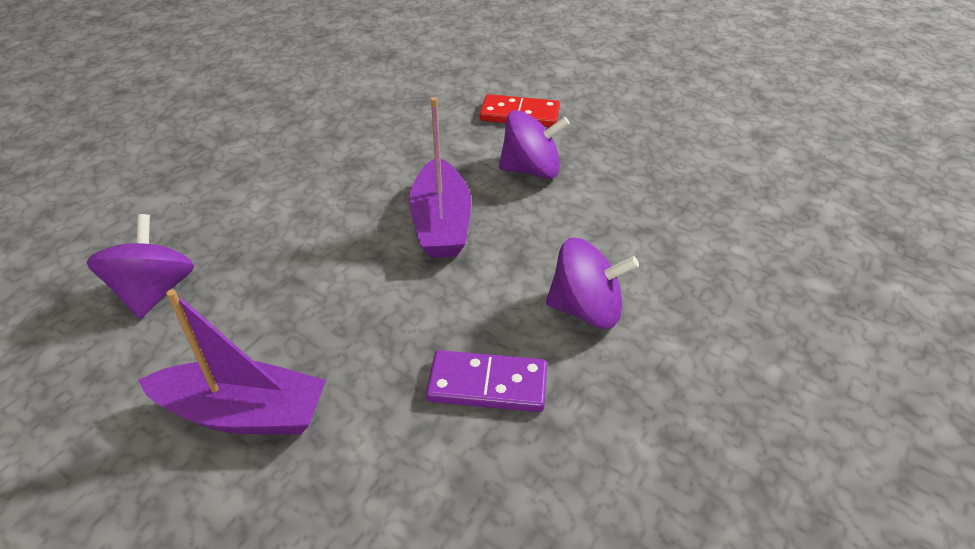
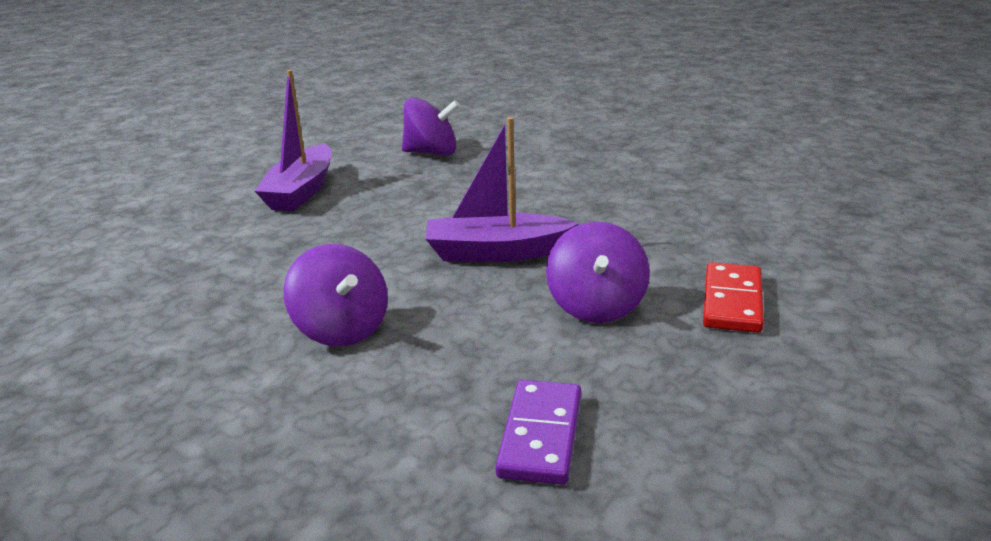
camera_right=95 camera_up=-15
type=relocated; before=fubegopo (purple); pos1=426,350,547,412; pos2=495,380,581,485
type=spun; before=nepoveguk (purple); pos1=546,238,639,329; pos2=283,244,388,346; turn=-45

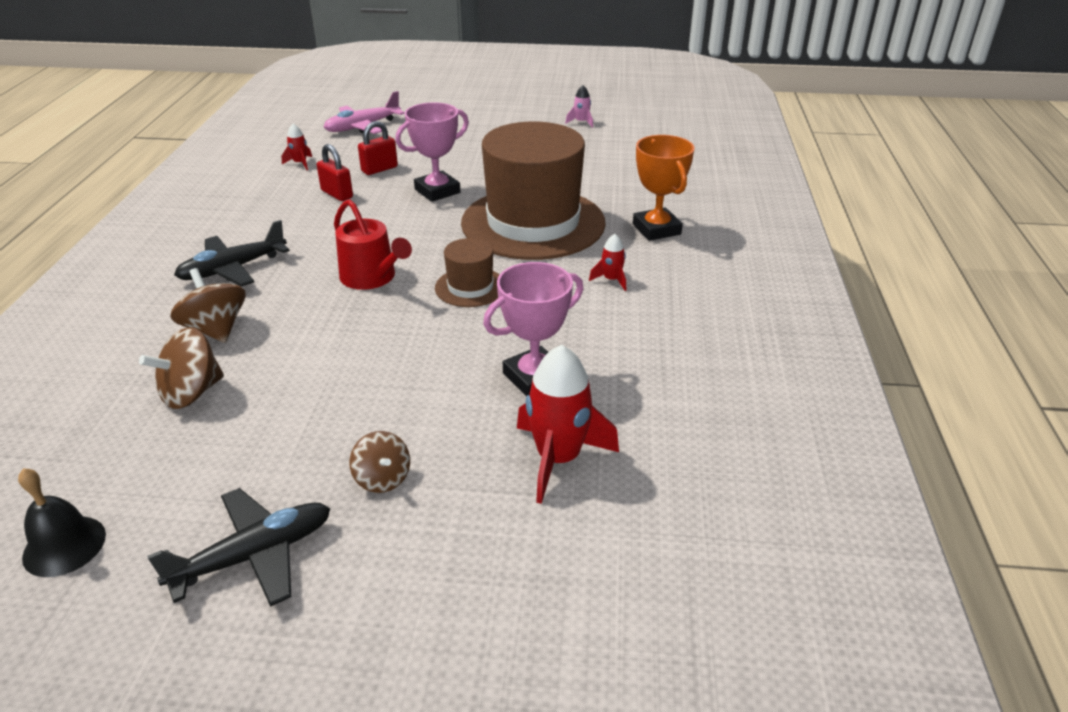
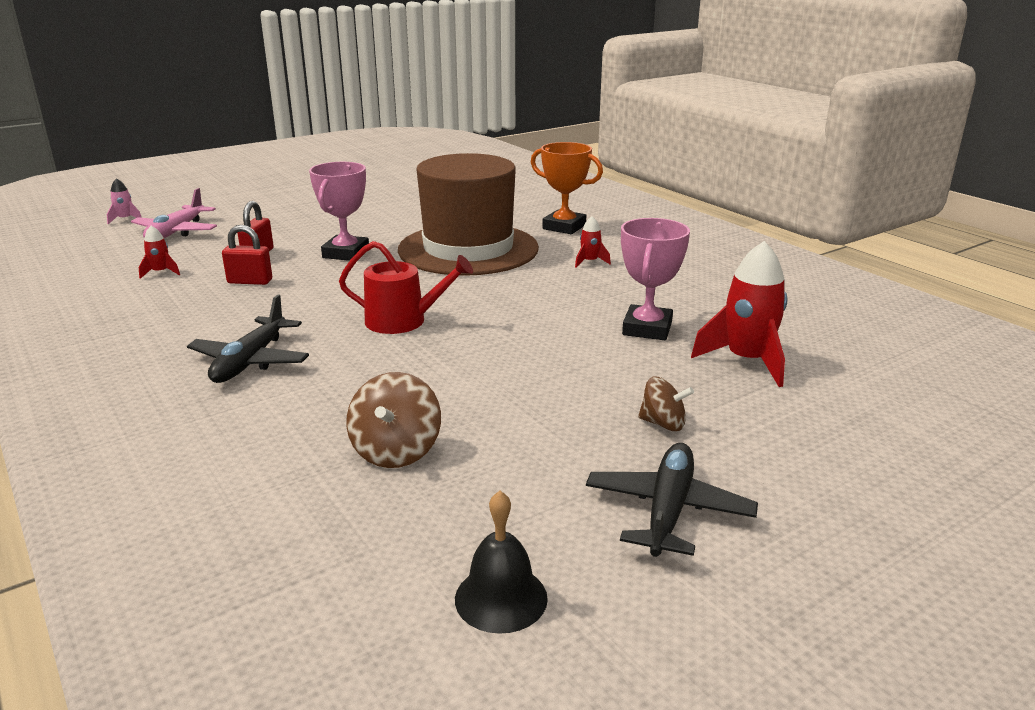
camera_right=-40 camera_up=-10
type=missing; before=nepoveguk (brown); pos1=170,268,246,343
type=missing; before=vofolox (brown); pos1=435,238,499,307
type=relocated; before=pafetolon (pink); pos1=565,85,593,128; pos2=107,178,142,224

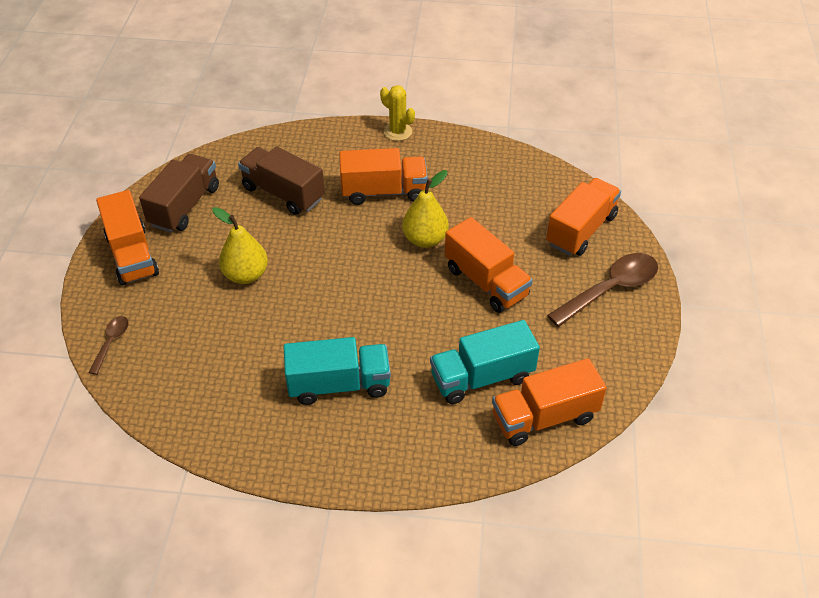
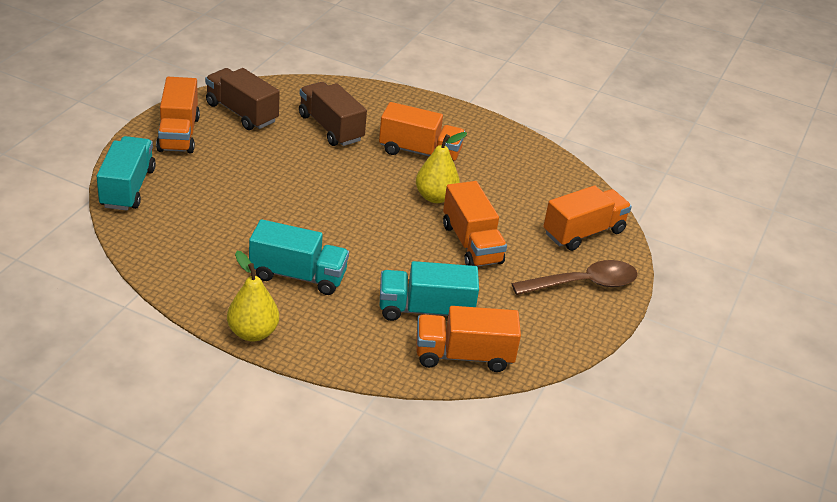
camera_right=15 camera_up=-10
type=exchanged; before=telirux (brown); after=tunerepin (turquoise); pos1=89,316,129,375; pos2=97,136,156,211
type=spun; before=tunerepin (brown); pos1=139,154,219,233; pos2=205,68,280,130; turn=-90
type=relocated; before=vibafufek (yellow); pos1=212,207,268,284; pos2=227,251,279,342
type=missing; before=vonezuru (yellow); pos1=380,85,415,141

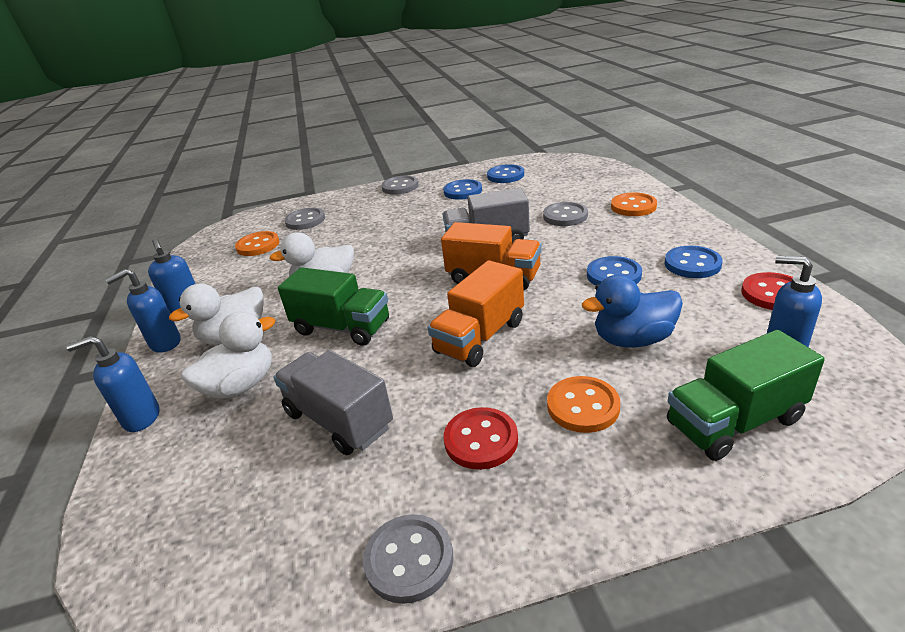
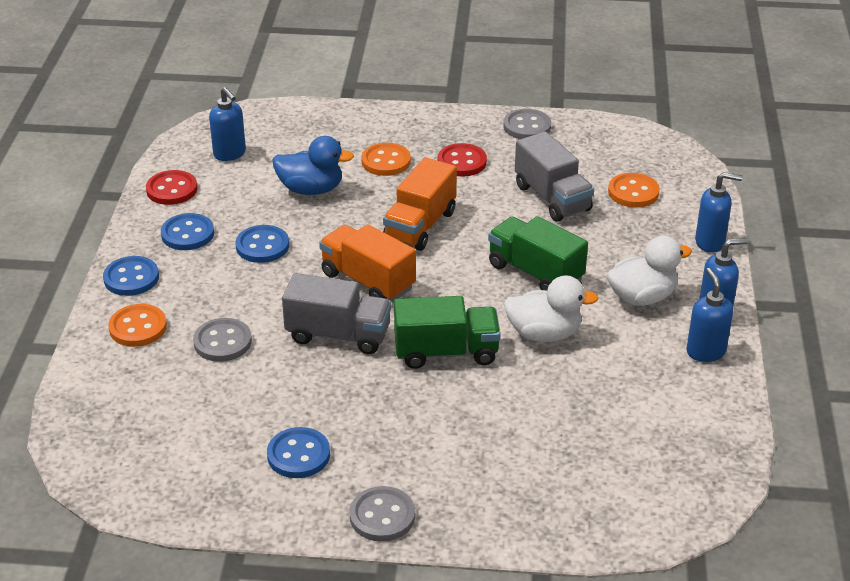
camera_right=-165 camera_up=5
type=missing; before=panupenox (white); pos1=181,311,275,399
type=relocated; before=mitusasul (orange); pos1=235,231,280,256; pos2=608,173,660,208
type=missing; before=mitusasul (grey); pos1=284,208,325,230
type=spun; before=tunerepin (orange); pos1=428,260,524,367; pos2=383,157,457,251; turn=150
type=relocated; before=mitusasul (blue); pos1=487,164,524,183; pos2=103,256,159,296
type=relocated; before=tunerepin (green); pos1=667,330,825,461; pos2=394,296,501,369

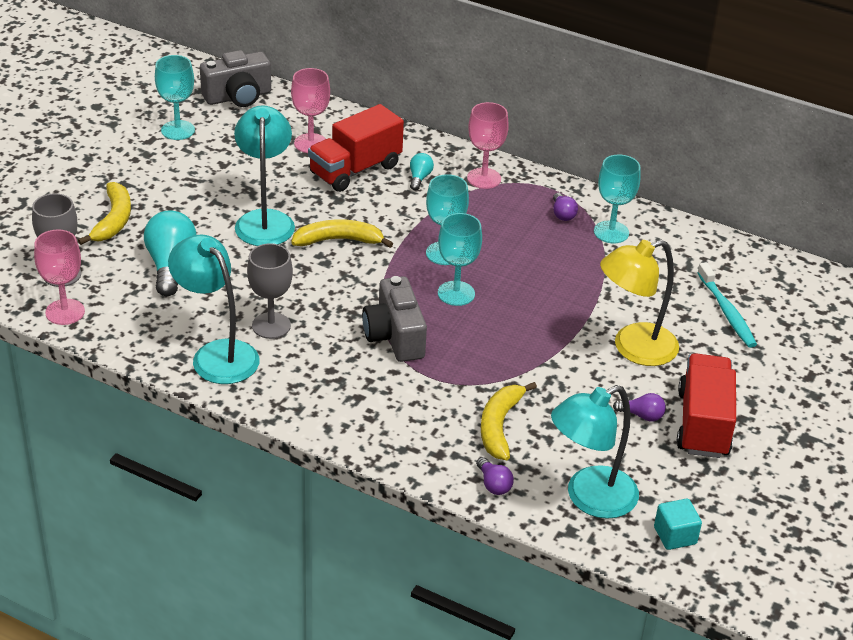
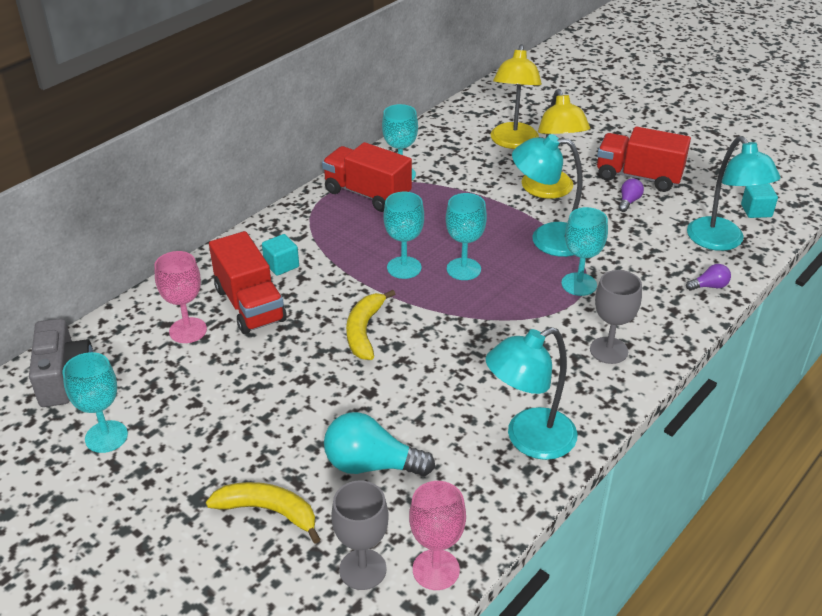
camera_right=-75 camera_up=0
type=relocated; before=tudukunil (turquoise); pos1=234,105,295,246; pos2=512,134,583,257
type=relocated; before=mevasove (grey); pos1=247,243,293,339; pos2=590,270,642,364
type=missing; before=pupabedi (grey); pos1=362,276,427,362
type=exchanged; before=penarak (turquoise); after=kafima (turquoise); pos1=410,153,434,190; pos2=262,234,299,276
type=missing; before=mevasove (pink); pos1=467,102,509,189
type=missing; before=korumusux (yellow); pos1=481,382,537,460
type=exchanged; before=penarak (purple); after=tunerepin (red); pos1=553,193,578,221; pos2=322,142,412,212
type=exchanged; before=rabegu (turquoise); after=tudukunil (yellow); pos1=697,262,757,348; pos2=491,44,542,149
type=appeared; after=mevasove (turquoise); pos2=561,207,608,296

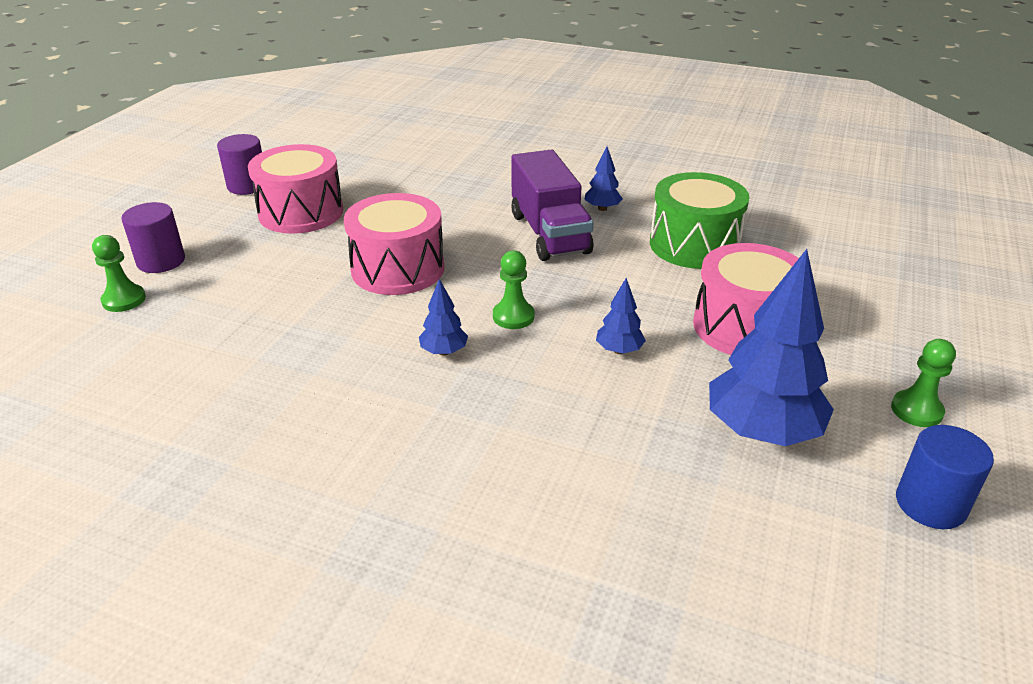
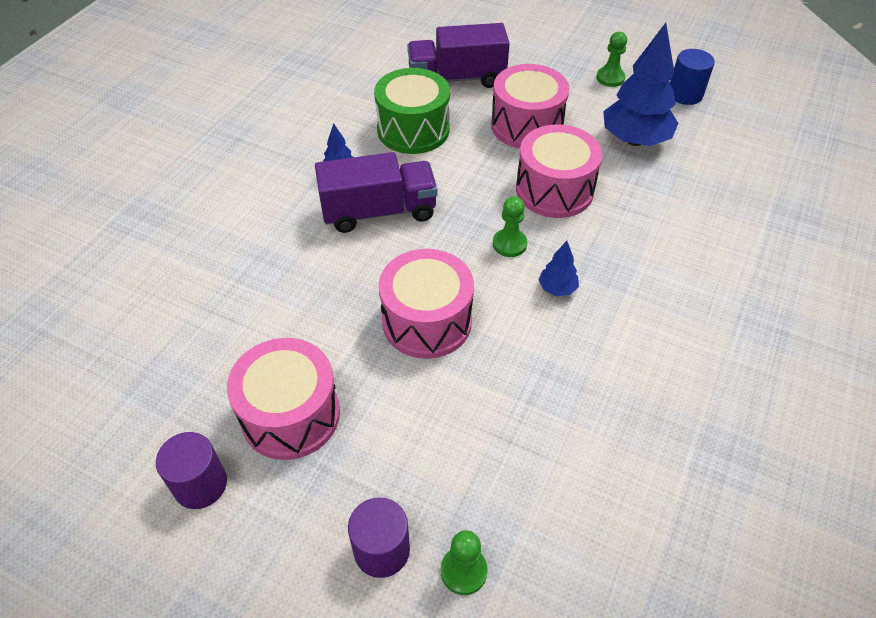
camera_right=-85 camera_up=15
type=exchanged; before=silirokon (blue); after=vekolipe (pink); pos1=596,278,646,354; pos2=516,125,603,218
type=appeared; after=tunerepin (purple); pos2=407,23,510,88

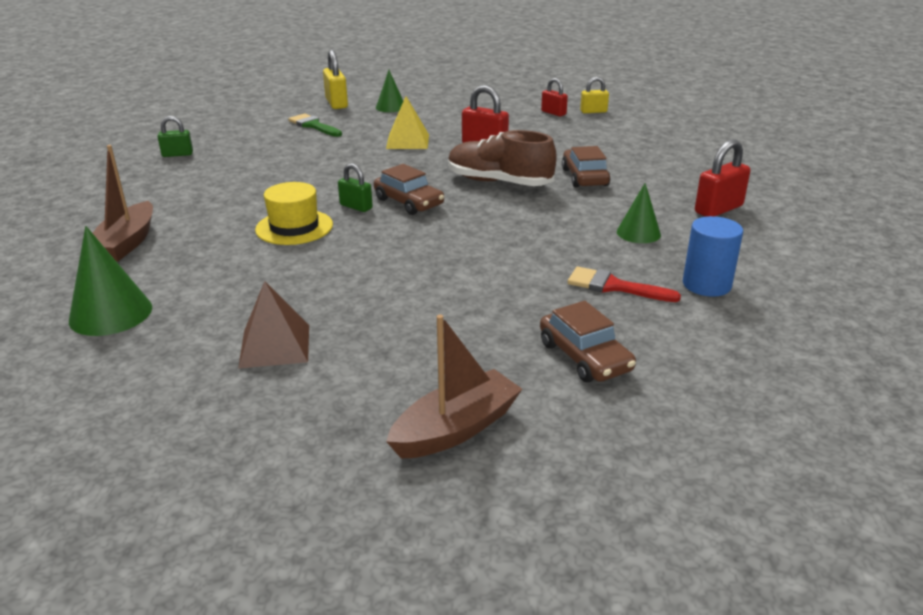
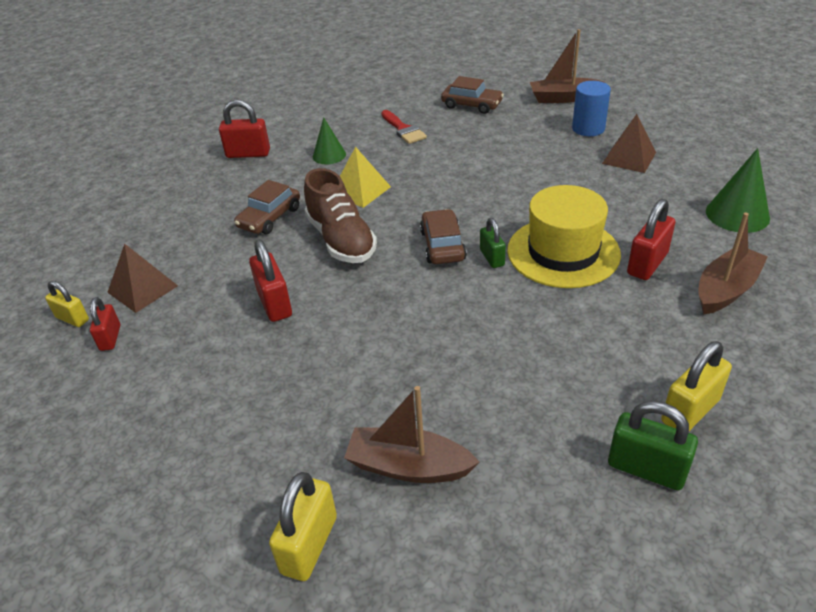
camera_right=-140 camera_up=10
type=size; before=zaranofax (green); pos1=157,116,193,157; pos2=608,401,698,490; scale=1.56
type=size; before=vofolox (yellow); pos1=255,182,333,245; pos2=507,185,621,288; scale=1.5
type=exchanged; before=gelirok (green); after=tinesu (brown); pos1=288,113,342,137; pos2=344,386,479,483
type=missing; before=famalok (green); pos1=376,70,403,112
type=relocated; before=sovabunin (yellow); pos1=386,96,429,149; pos2=340,147,391,208
type=spun; before=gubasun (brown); pos1=540,301,636,382; pos2=441,76,504,114; turn=105
type=relocated; before=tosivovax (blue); pos1=683,216,743,297; pos2=572,81,611,136
type=appeared; after=sovabunin (brown); pos2=107,244,178,313
type=appeared; after=zaranofax (red); pos2=627,199,675,280
type=appeared; after=zaranofax (yellow); pos2=661,341,732,431

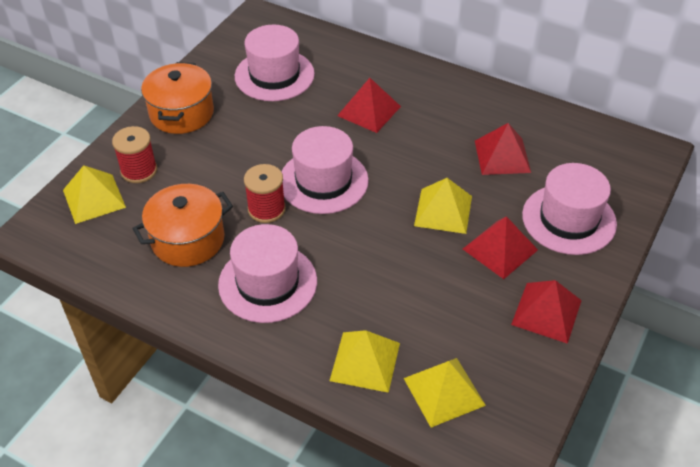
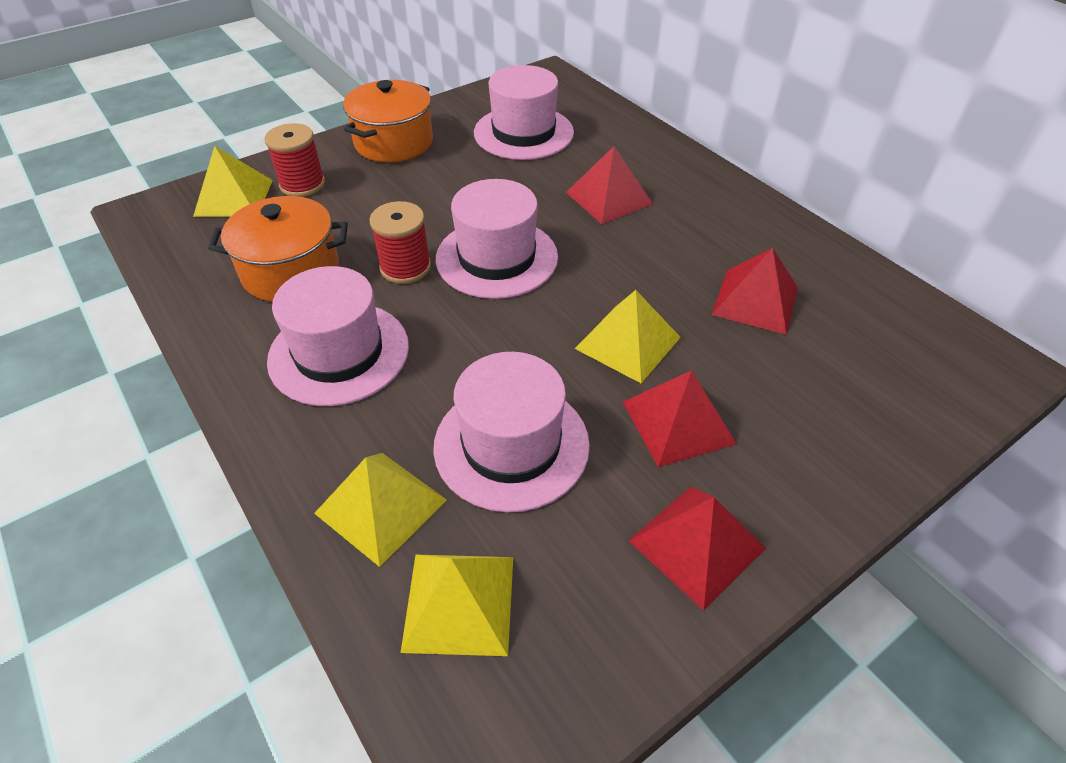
camera_right=25 camera_up=0
type=relocated; before=vofolox (pink); pos1=522,163,617,255; pos2=433,352,590,512

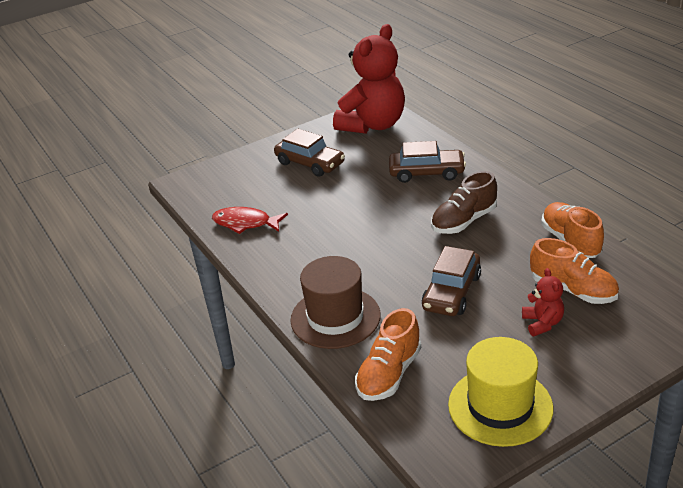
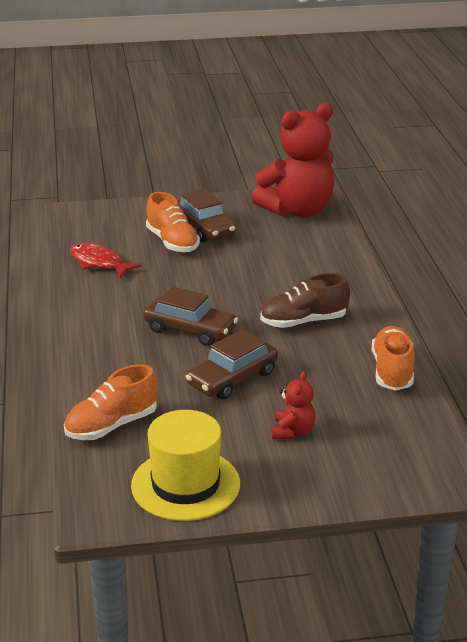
camera_right=20 camera_up=-5
type=missing; before=vofolox (brown); pos1=290,256,381,349
type=relocated; before=gubasun (brown); pos1=389,141,466,183; pos2=143,286,238,346
type=relocated; before=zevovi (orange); pos1=530,238,619,304; pos2=146,192,200,253

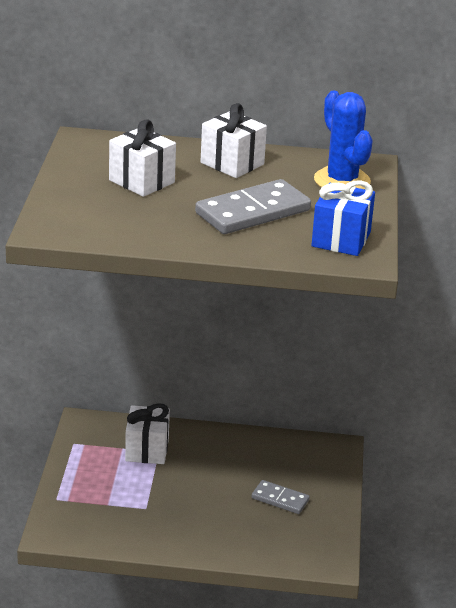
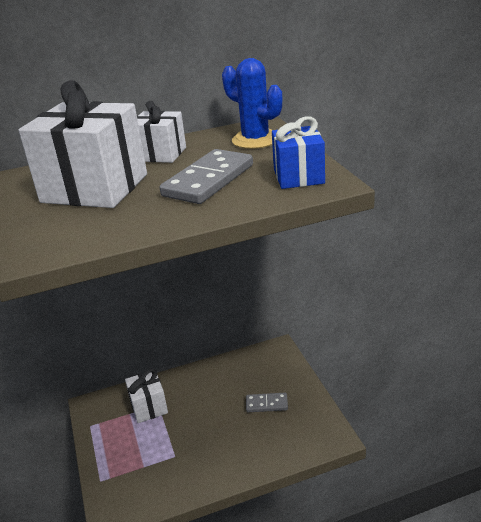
camera_right=-20 camera_up=0
type=size; before=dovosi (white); pos1=109,119,176,197; pos2=19,80,147,208; scale=1.8

